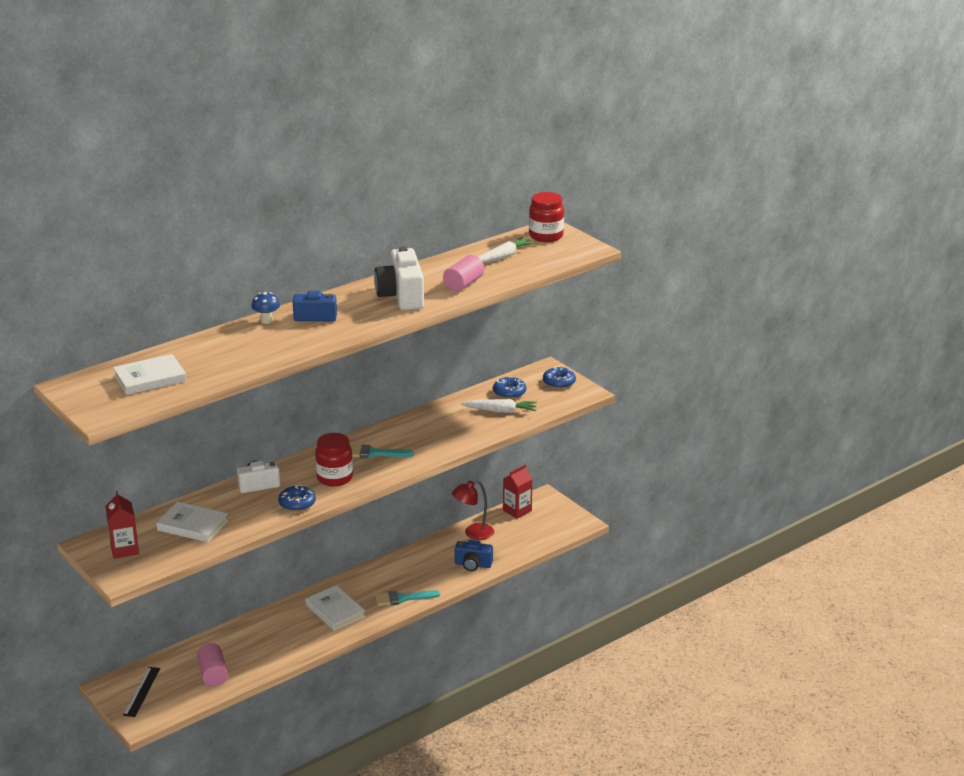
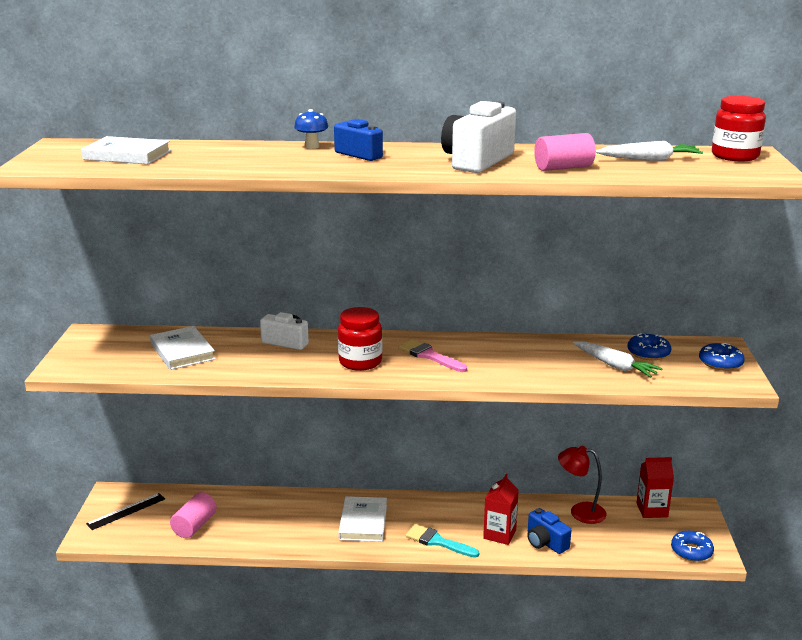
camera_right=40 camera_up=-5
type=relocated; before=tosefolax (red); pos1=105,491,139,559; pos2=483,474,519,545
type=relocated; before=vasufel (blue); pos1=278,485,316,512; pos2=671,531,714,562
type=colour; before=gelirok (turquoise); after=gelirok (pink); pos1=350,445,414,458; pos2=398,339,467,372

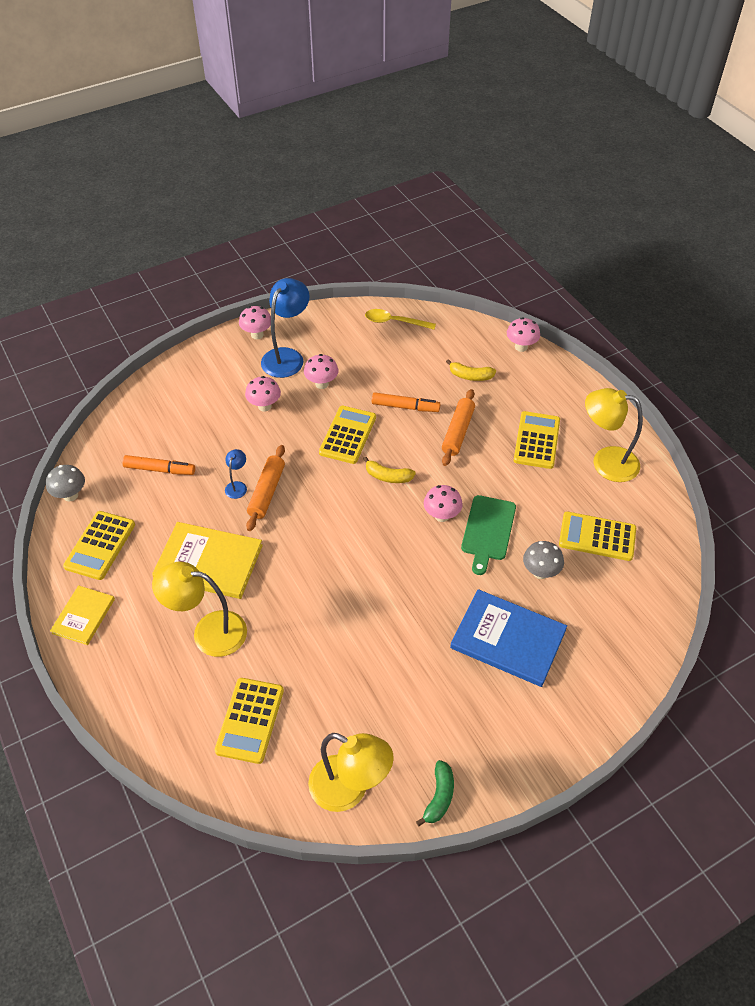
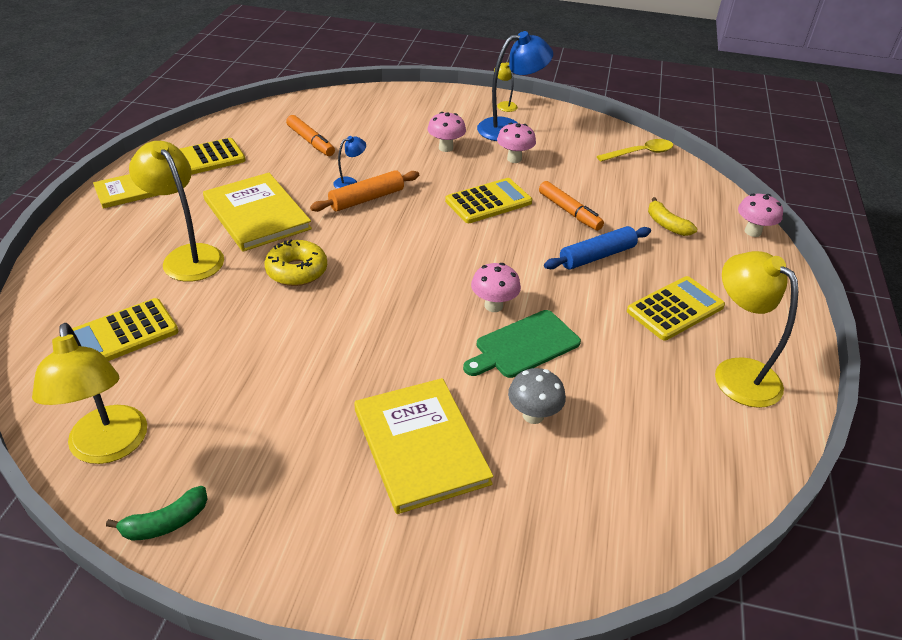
camera_right=40 camera_up=-10
type=missing; before=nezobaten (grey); pos1=46,465,85,501
type=exchanged; before=nezobaten (pink); after=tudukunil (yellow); pos1=239,306,271,339; pos2=494,62,518,112
type=missing; before=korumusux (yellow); pos1=363,456,416,483
type=spun; before=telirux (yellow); pos1=365,309,436,329; pos2=597,139,673,162; turn=105
type=colour; before=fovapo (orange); after=fovapo (blue); pos1=442,389,475,466; pos2=544,226,651,269
type=colour; before=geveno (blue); after=geveno (yellow); pos1=450,589,567,687; pos2=354,378,494,514
type=missing; before=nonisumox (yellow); pos1=559,512,636,561
type=appeared; after=vasufel (yellow); pos2=264,239,327,286

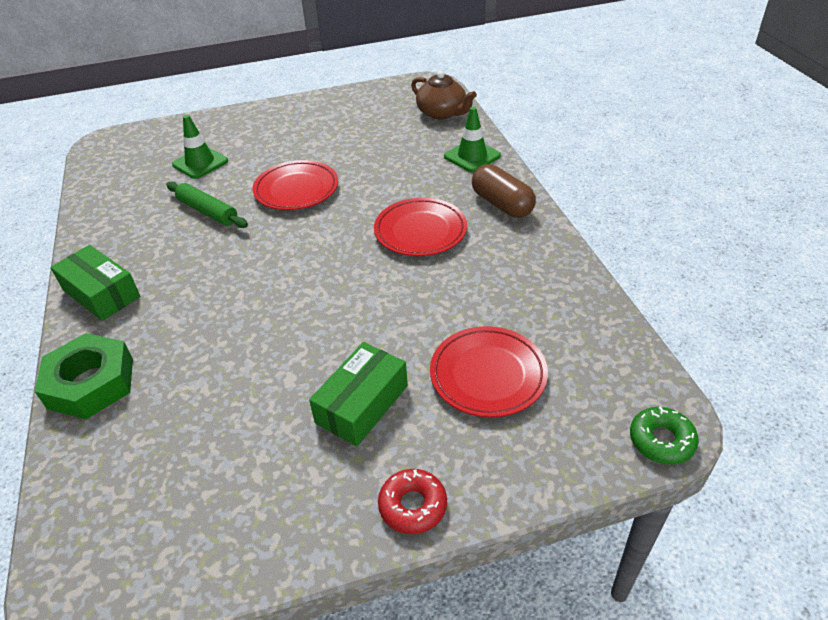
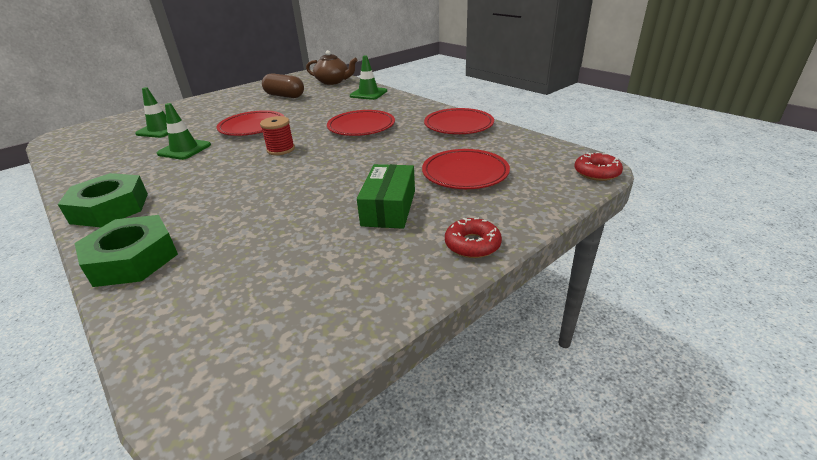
camera_right=-25 camera_up=-10
type=exchanged; before=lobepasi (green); after=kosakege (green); pos1=50,245,140,321; pos2=58,173,148,227
type=exchanged; before=fovapo (green); after=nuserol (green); pos1=166,181,248,228; pos2=157,103,211,160
type=relocated; before=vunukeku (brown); pos1=472,164,536,218; pos2=262,73,304,98
type=colour; before=vasufel (green); after=vasufel (red); pos1=630,407,699,465; pos2=574,152,623,181
type=appeared; after=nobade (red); pos2=260,116,295,155
type=appeared; after=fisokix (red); pos2=424,108,494,134

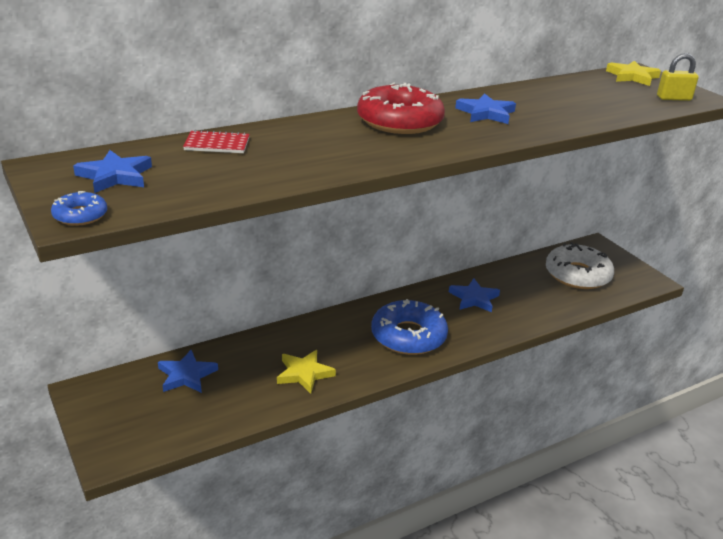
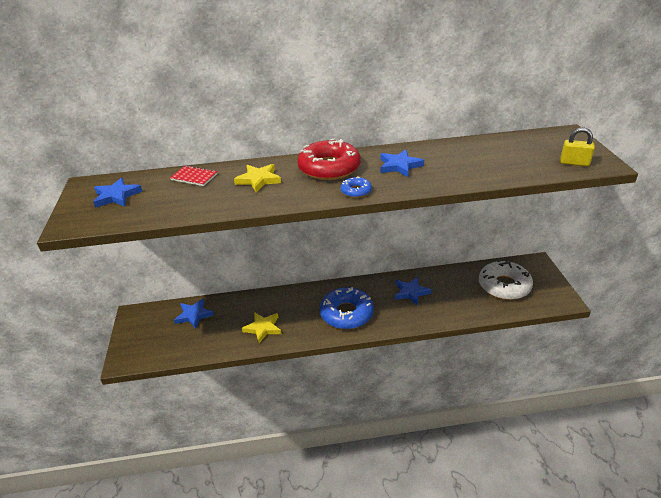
camera_right=25 camera_up=5
type=relocated; before=vasufel (blue); pos1=51,191,107,226; pos2=341,177,372,198
type=relocated; before=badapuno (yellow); pos1=606,61,661,86; pos2=234,164,281,192

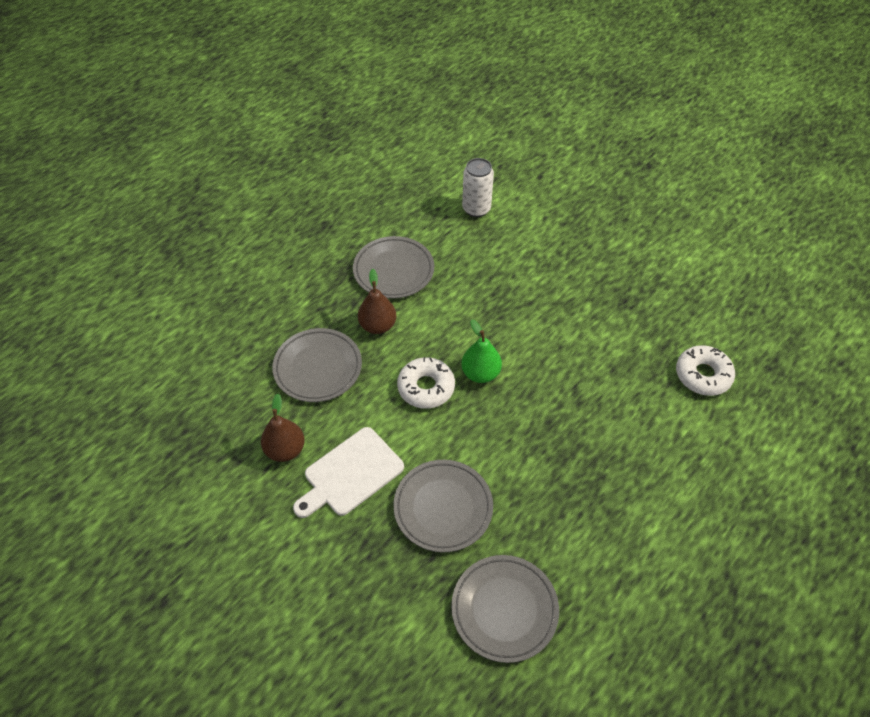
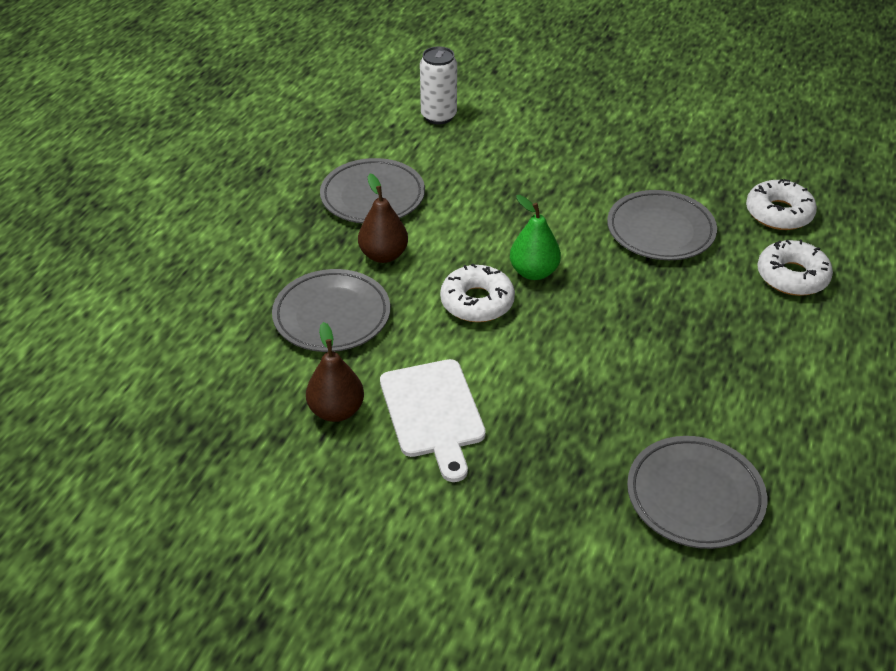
camera_right=-20 camera_up=-10
type=spun; before=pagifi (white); pos1=293,427,404,518; pos2=380,359,486,482; turn=-45
type=relocated; before=fisokix (grey); pos1=393,460,493,553; pos2=607,190,717,260
type=appeared; after=vasufel (white); pos2=757,240,833,296

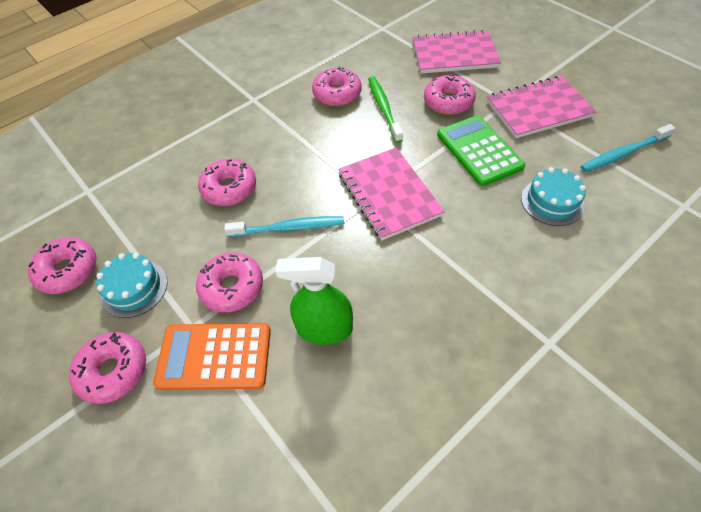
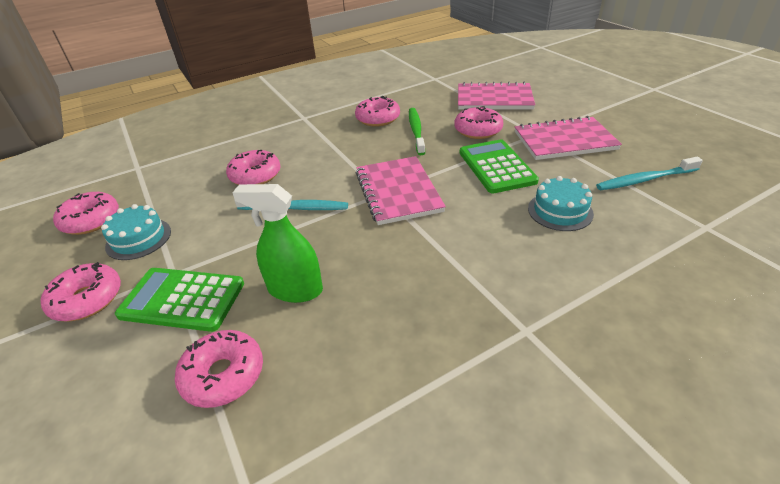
camera_right=10 camera_up=-15
type=colour; before=nonisumox (orange); after=nonisumox (green); pos1=153,323,271,390; pos2=115,268,244,332
type=relocated; before=vasufel (pink); pos1=196,252,263,312; pos2=175,330,263,408

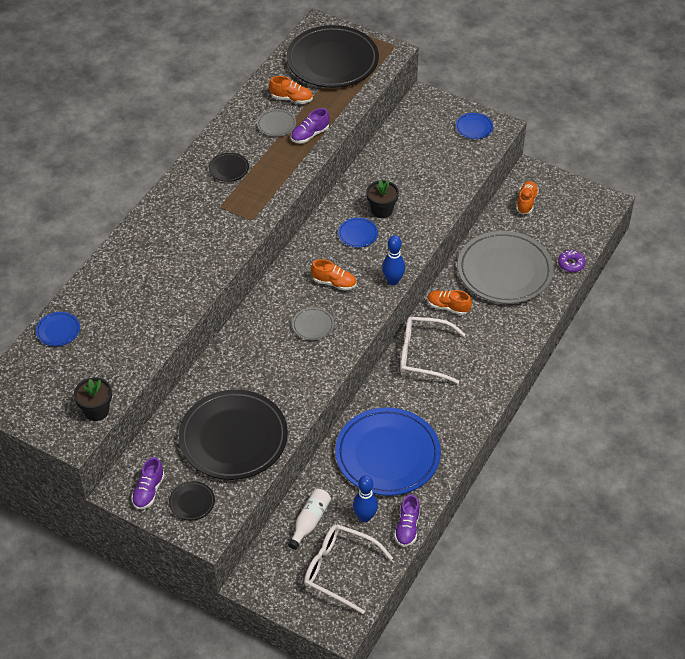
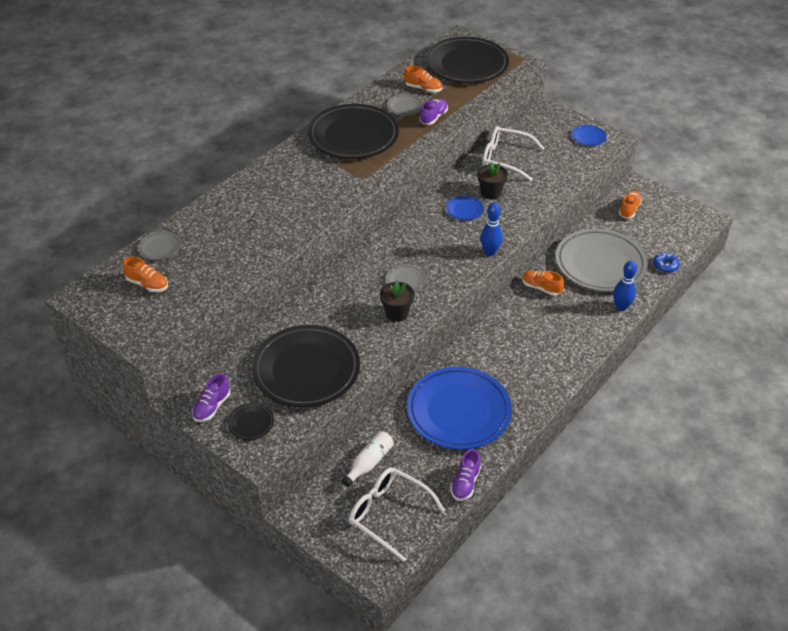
camera_right=10 camera_up=-5
type=colour; before=fisokix (blue); after=fisokix (grey); pos1=36,312,80,346; pos2=138,231,181,260
type=relocated; before=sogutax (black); pos1=74,378,112,421; pos2=380,280,415,322
type=size; before=fisokix (black); pos1=209,153,249,182; pos2=308,104,399,159; scale=2.44
type=spun; before=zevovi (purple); pos1=291,108,329,143; pos2=419,99,448,125; turn=150
type=relocated; before=zevovi (orange); pos1=311,259,356,291; pos2=123,256,168,292
type=relocated; before=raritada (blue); pos1=353,475,378,522; pos2=613,261,637,311
type=relocated; before=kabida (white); pos1=400,316,466,384; pos2=482,126,545,181
type=colour; before=vasufel (purple); after=vasufel (blue); pos1=558,250,586,272; pos2=653,252,680,273

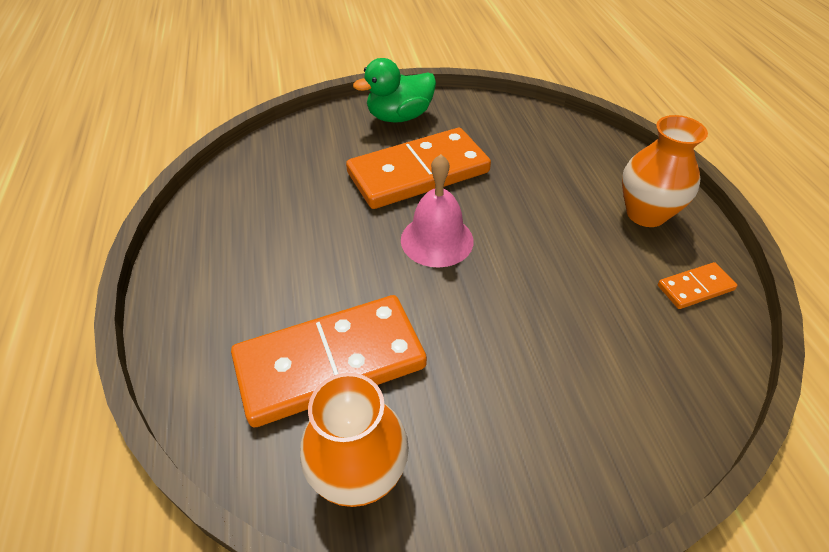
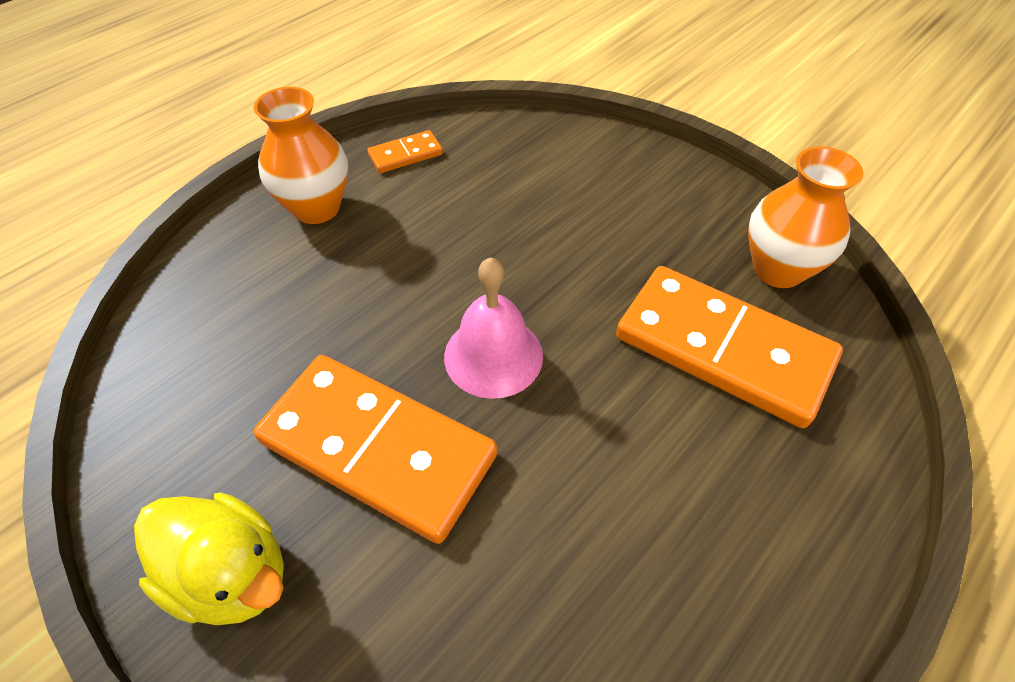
camera_right=-125 camera_up=5
type=colour; before=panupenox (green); after=panupenox (yellow); pos1=353,58,436,123; pos2=134,492,284,625
type=spun; before=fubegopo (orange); pos1=658,262,737,309; pos2=367,130,443,173; turn=-60

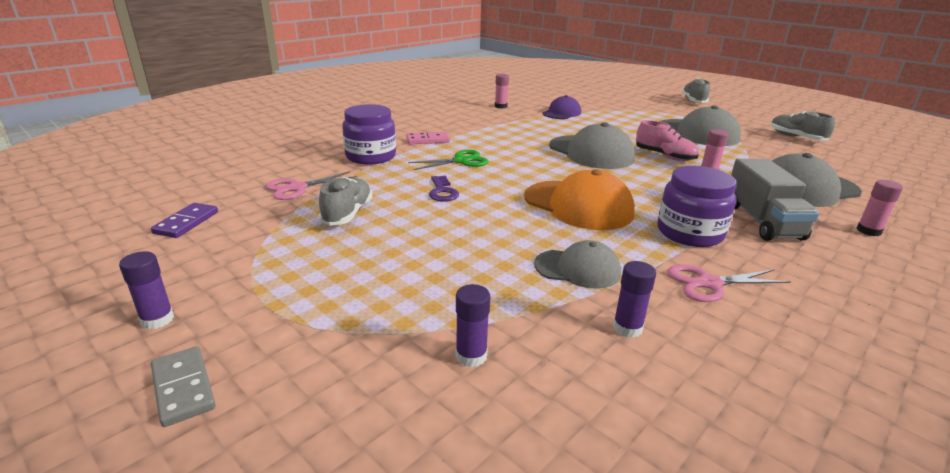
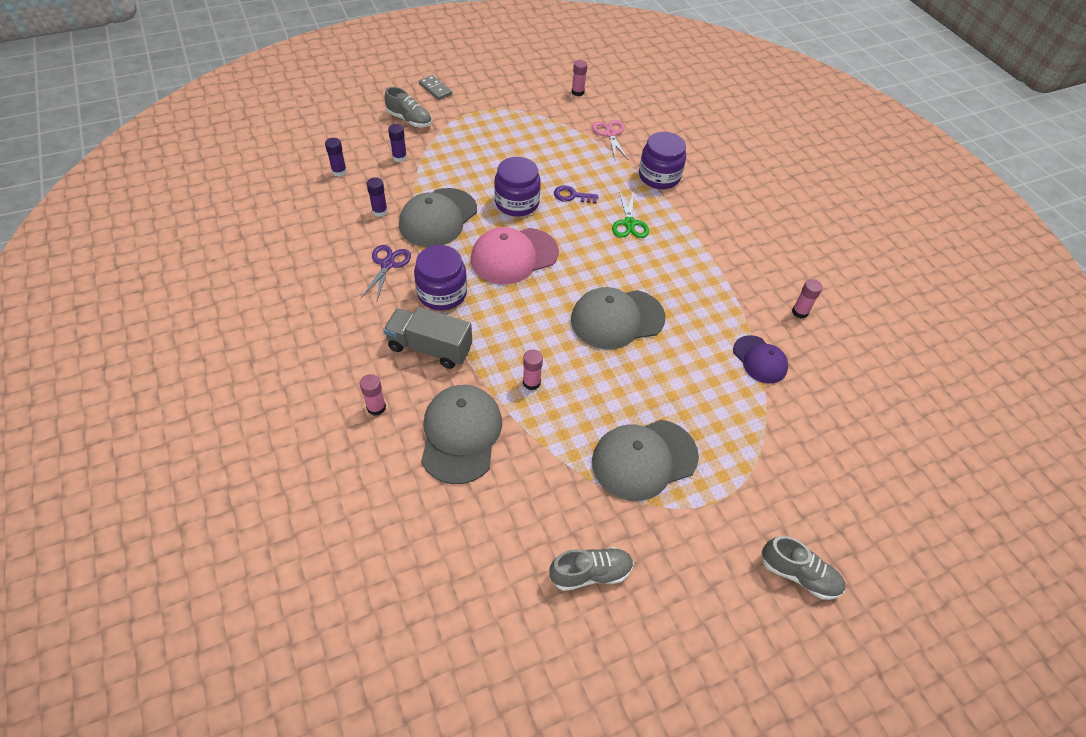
camera_right=110 camera_up=25
type=relocated; before=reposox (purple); pos1=119,251,174,329; pos2=325,138,347,177
type=exchanged; before=fubegopo (purple); after=reposox (pink); pos1=151,203,218,238; pos2=572,60,587,96
type=spun; before=fubegopo (grey); pos1=151,346,216,427; pos2=419,75,452,100; turn=60
type=relocated; before=zevovi (grey); pos1=319,177,372,226; pos2=385,87,432,127
type=missing; before=fubegopo (pink); pos1=406,132,450,144
type=colour; before=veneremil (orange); after=veneremil (pink); pos1=524,169,635,230; pos2=471,227,559,284
type=size; before=veneremil (grey); pos1=534,240,621,289; pos2=399,188,477,247; scale=1.64
type=missing; before=zevovi (pink); pos1=636,120,699,161
type=colour; before=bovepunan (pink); after=bovepunan (purple); pos1=667,264,790,302; pos2=361,245,411,300
type=appeared; after=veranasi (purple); pos2=494,157,541,217

